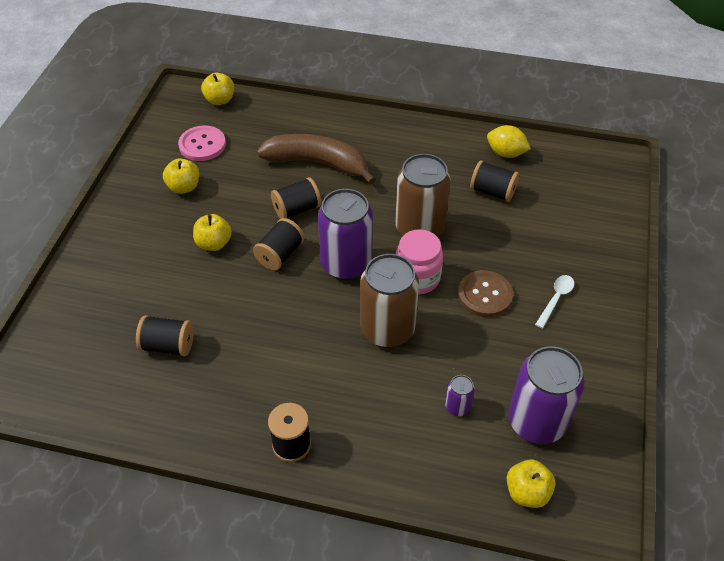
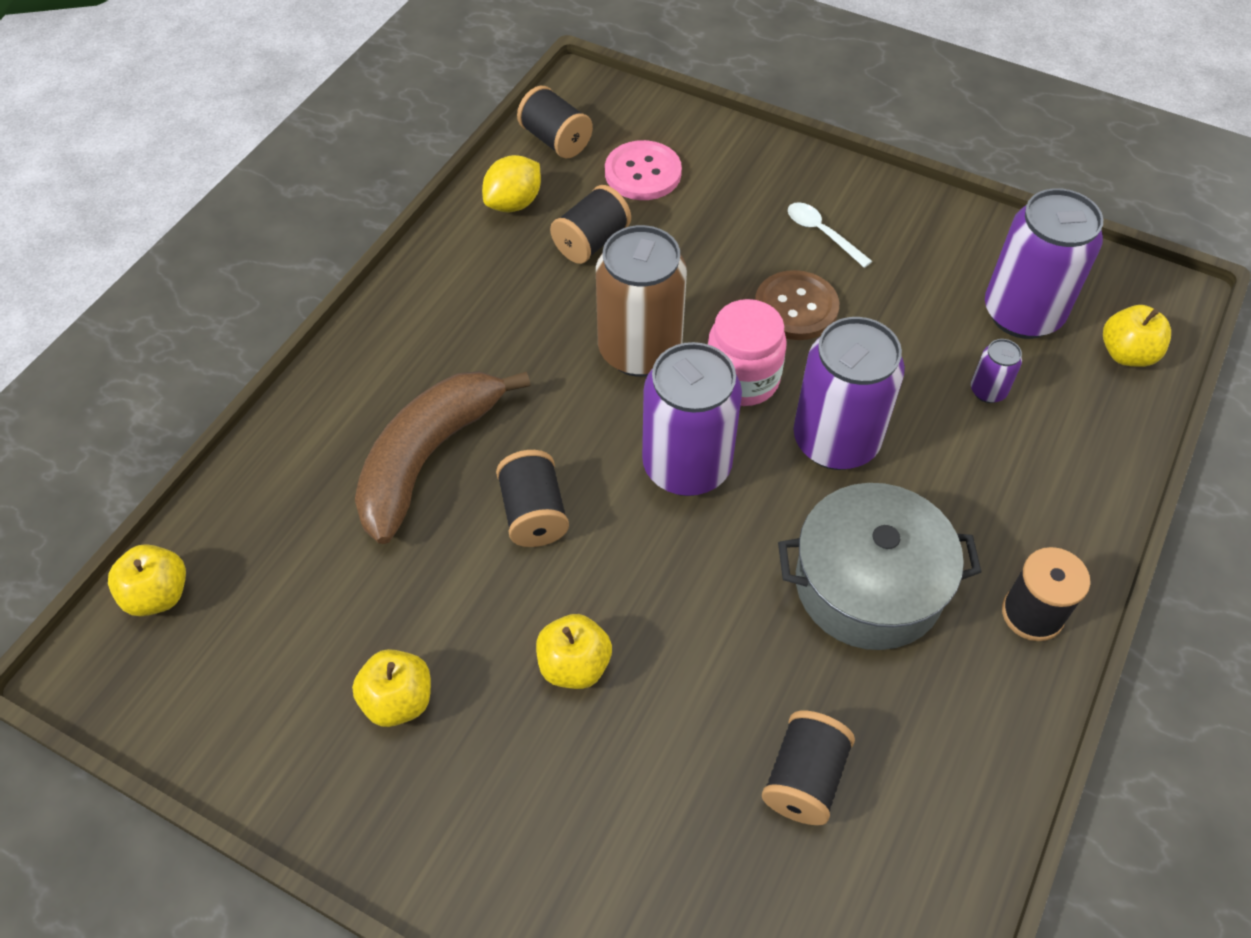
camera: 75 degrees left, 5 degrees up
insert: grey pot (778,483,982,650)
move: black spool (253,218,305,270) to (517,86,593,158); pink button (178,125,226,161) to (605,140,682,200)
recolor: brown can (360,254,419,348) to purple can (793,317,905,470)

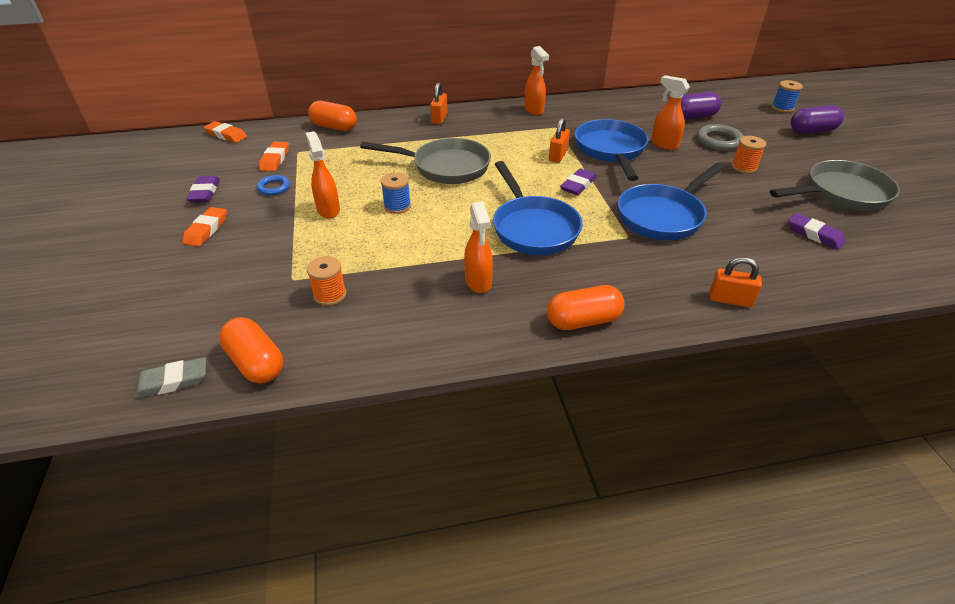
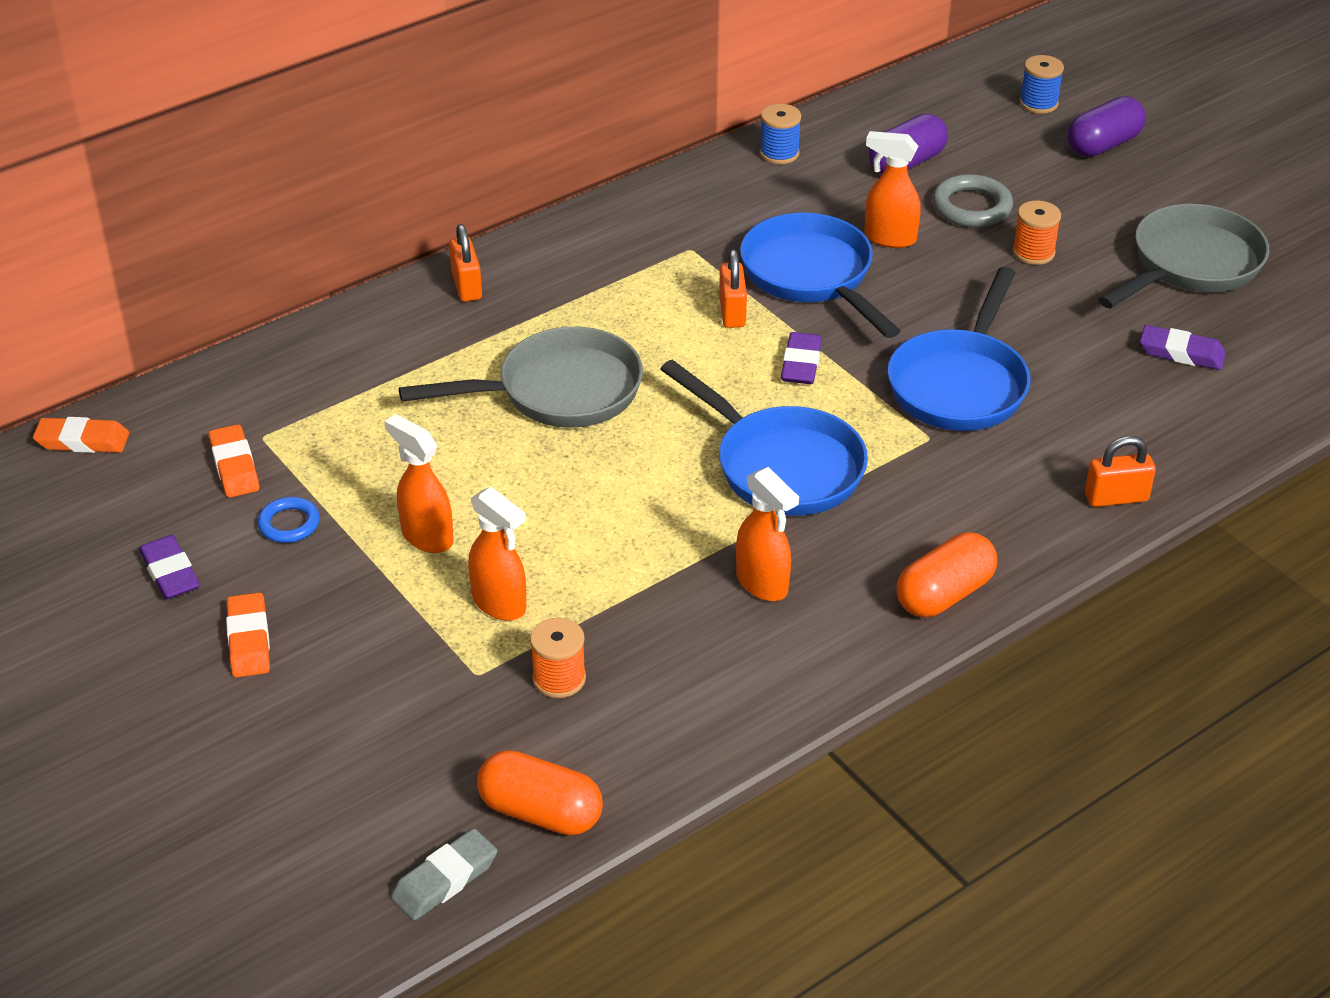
camera: 25 degrees left, 0 degrees up
delete: orange capsule (308,101,357,131)
move: orange spray bottle (524,46,549,115) to (468,487,526,621); blue spool (381,172,411,214) to (759,104,801,164)

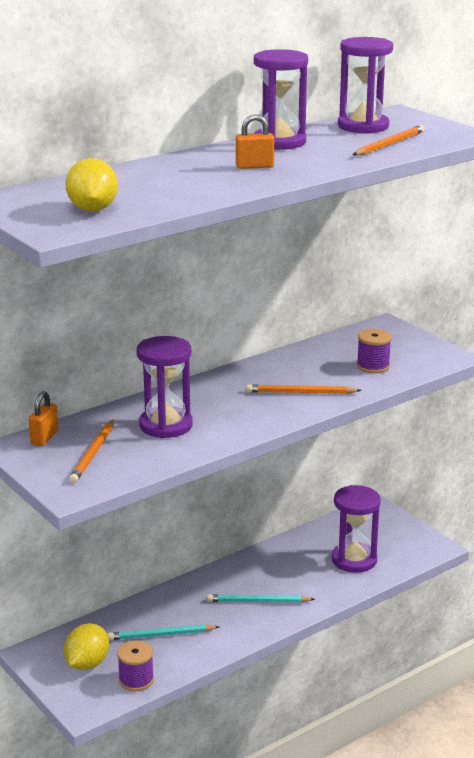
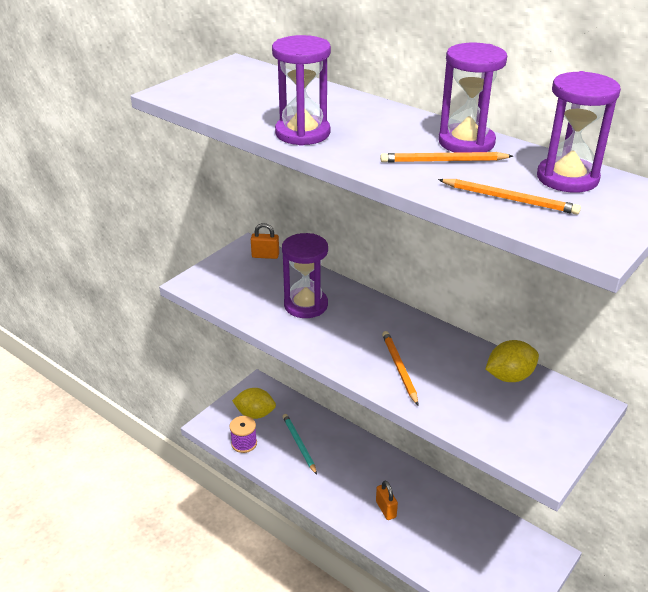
camera: 75 degrees right, 10 degrees up
delete: turquoise pencil (207,594,315,603); purple spool (357,329,392,373)
move: purple hourglass (332,485,381,573) to (272,35,331,146); orange padlock (236,115,274,169) to (376,481,398,520); orange pencil (69,419,114,483) to (380,152,513,162); yellow lemon (65,158,118,212) to (485,340,539,382)

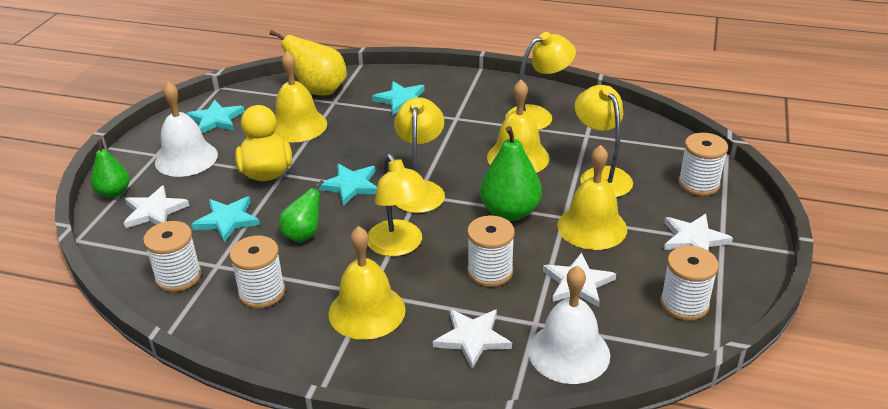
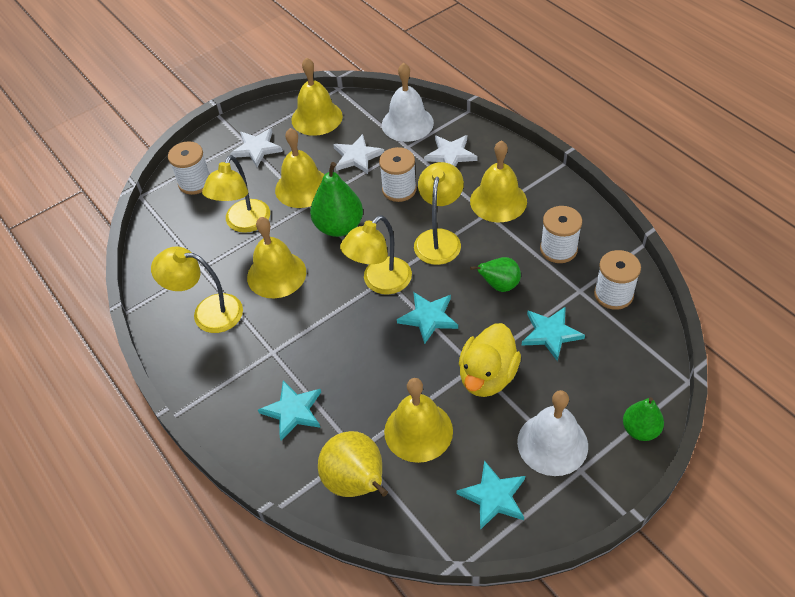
camera: 140 degrees left, 15 degrees up
delete: white star (124,185,190,228)
replace: white spool (660,245,719,321) to yellow bell (292,57,343,136)

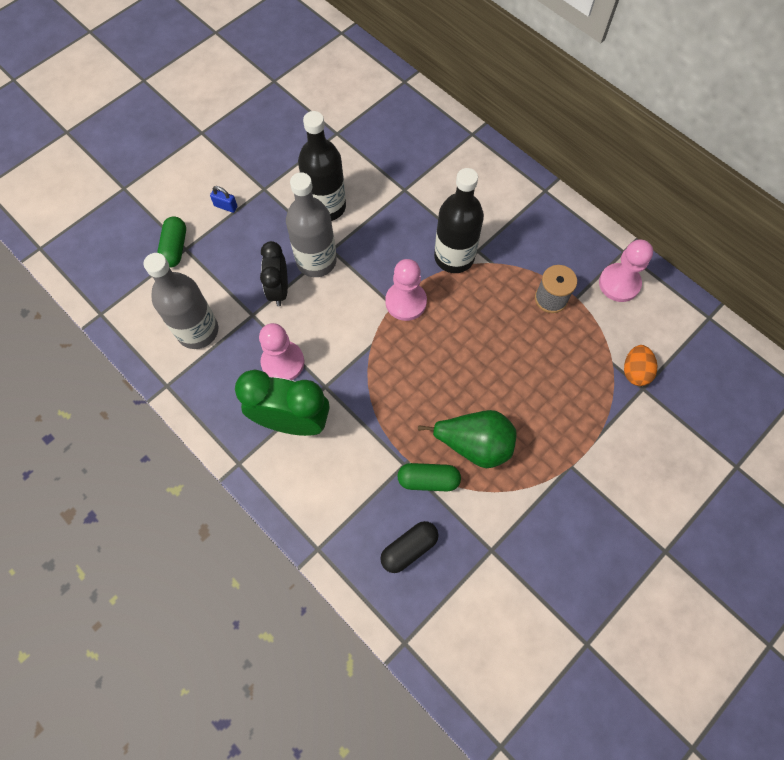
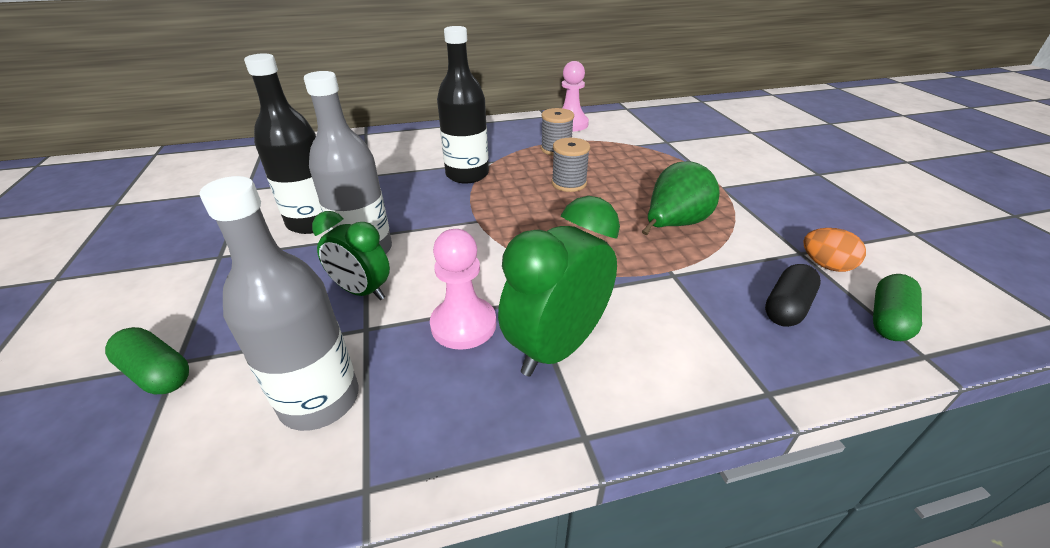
camera: 60 degrees left, 30 degrees down
delete: blue padlock (210,186,237,213); pink pawn (385,259,427,321)
insert: grey spool (552,138,590,192)
move: orange egg (624,345,657,386) to (803,228,866,272); green capsule (397,463,461,491) to (873,274,922,341)
recolor: black clock (260,241,288,306) to green clock (312,211,390,300)
rotate: black capsule (380,521,438,573) = (765,264,821,327) 45 degrees clockwise

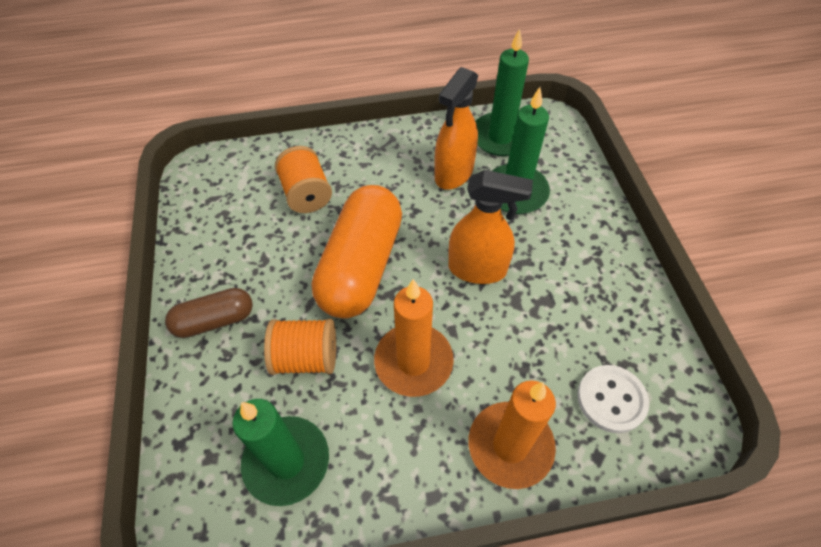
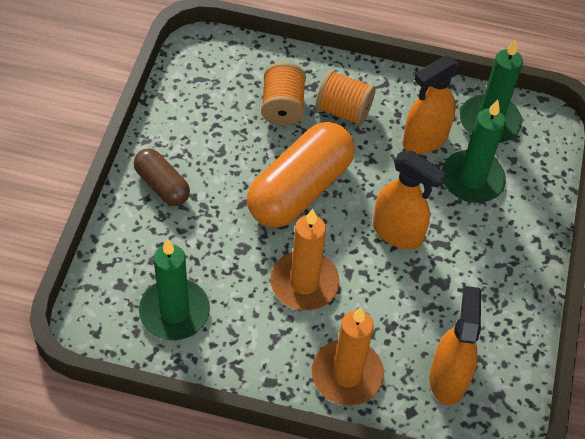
camera: 20 degrees right, 0 degrees up
move: orange spool (264,319,336,375) to (316,70,376,126)
replace: white button (577,365,649,433) to orange spray bottle (430,286,481,405)
rotate: brown capsule (165,288,253,338) = (134,148,190,206) 45 degrees clockwise

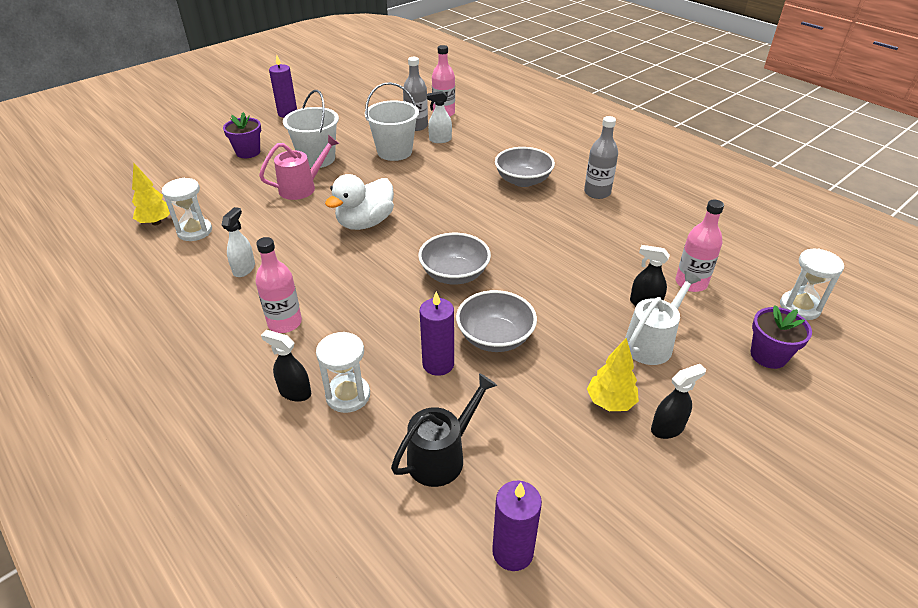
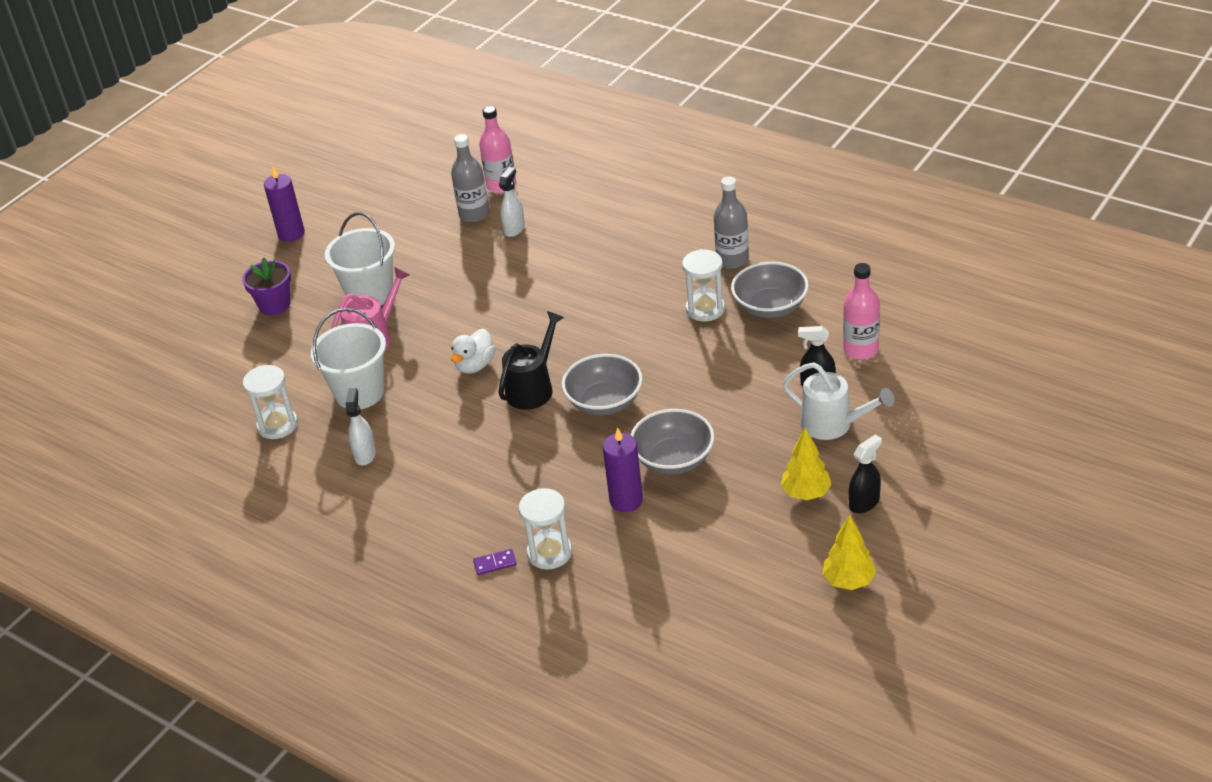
camera: 10 degrees left, 0 degrees up
delete: pink bottle (256,237,302,333); purple candle (492,480,542,571); purple flower pot (751,305,812,369)
move: white bucket (365,82,419,161) to (311,308,386,409); black watering can (391,373,497,487) to (499,311,564,410); white hourglass (780,248,844,320) to (682,249,725,321); grey bowl (495,147,555,187) to (731,262,809,318); yellow tree (132,163,170,225) to (823,515,876,590)
replace: black spray bottle (261,330,311,402) to purple domino (473,549,517,575)
rotate: white spray bottle (427,91,452,143) = (499,167,525,237) 135 degrees clockwise; white watering can (625,271,701,365) = (783,362,894,440) 90 degrees clockwise
resize: white duck (325,174,394,230) = (451,329,495,374) x0.64

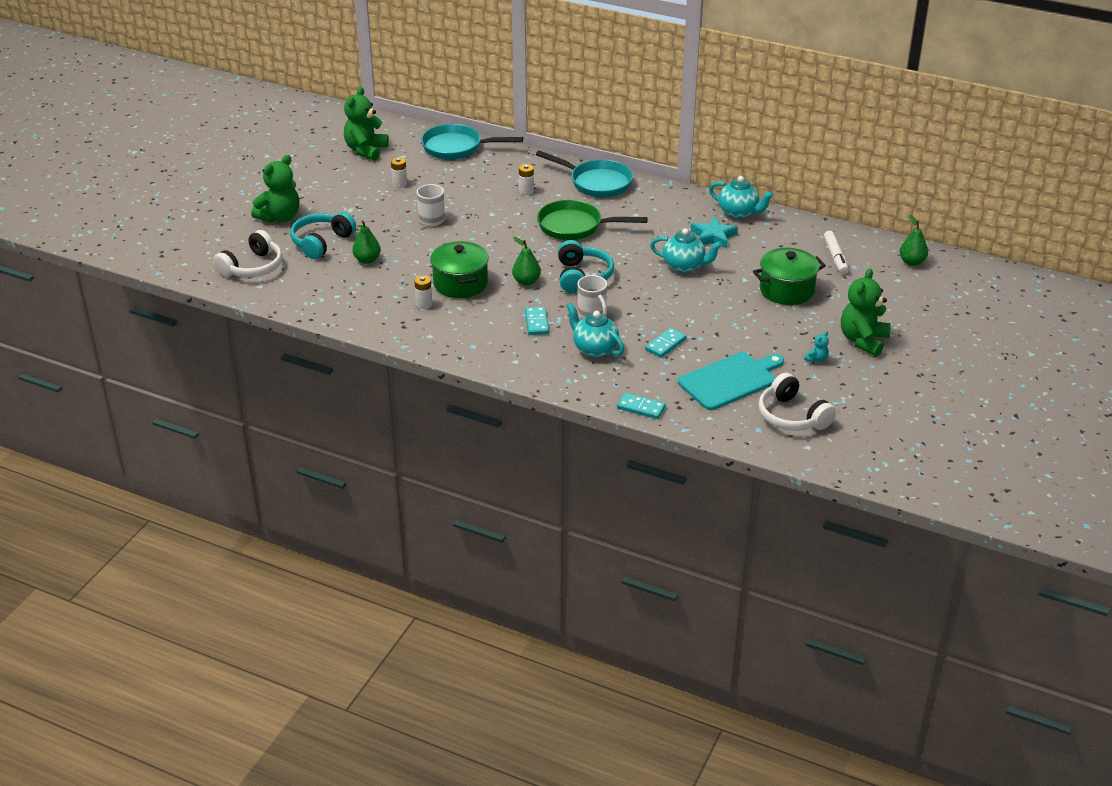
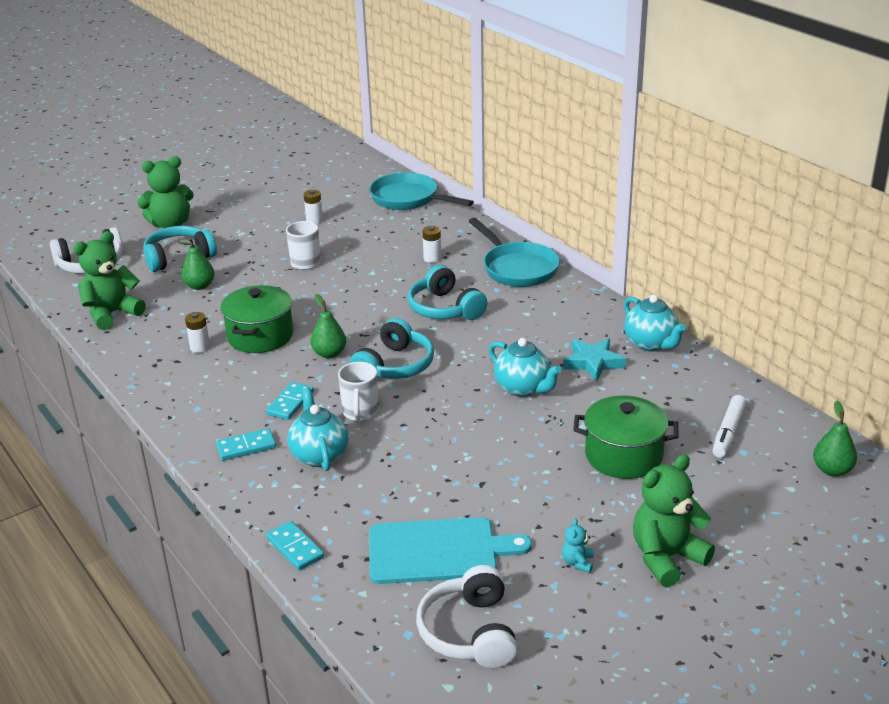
camera: 30 degrees right, 5 degrees down
move: green teddy bear (344,87,389,161) to (73,231,146,330); turquoise domino (645,328,687,358) to (216,428,276,461)
replace: green pan (537,200,648,240) to turquoise headphones (408,265,487,320)
rotate: turquoise teddy bear (804,331,829,363) = (562,518,594,573) 120 degrees clockwise

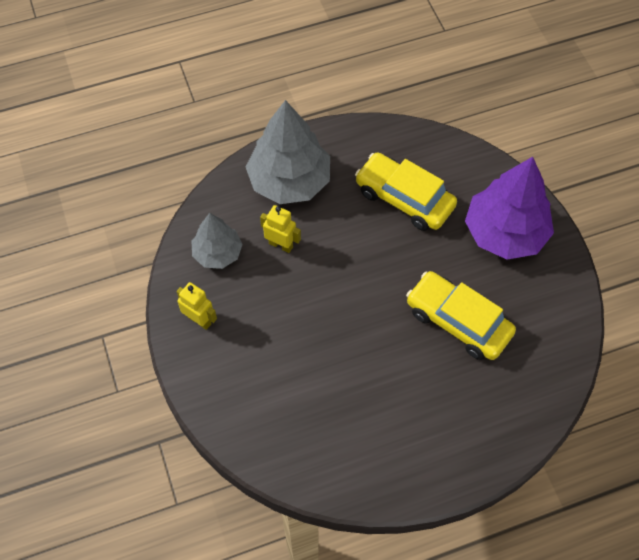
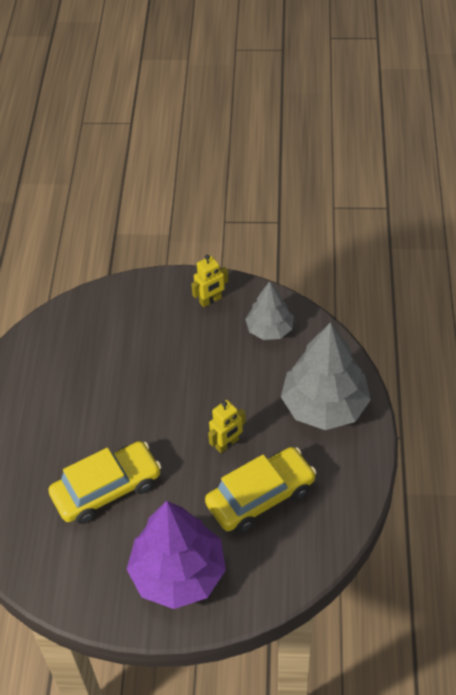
camera: 115 degrees right, 10 degrees down
move: yellow robot (260,205,301,253) to (208,400,246,453)

